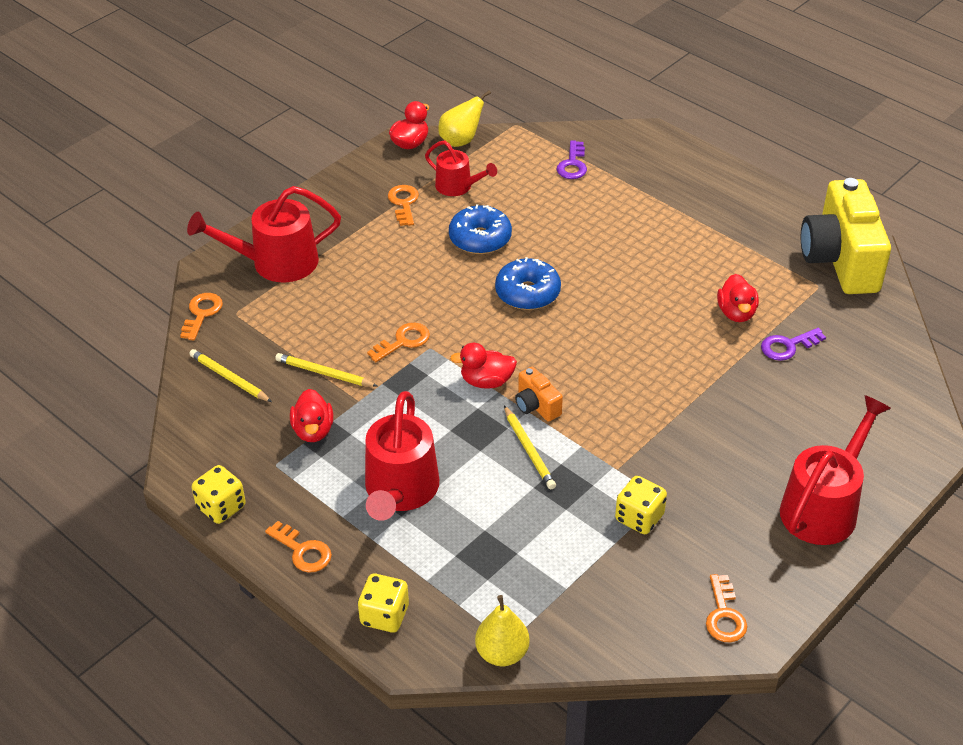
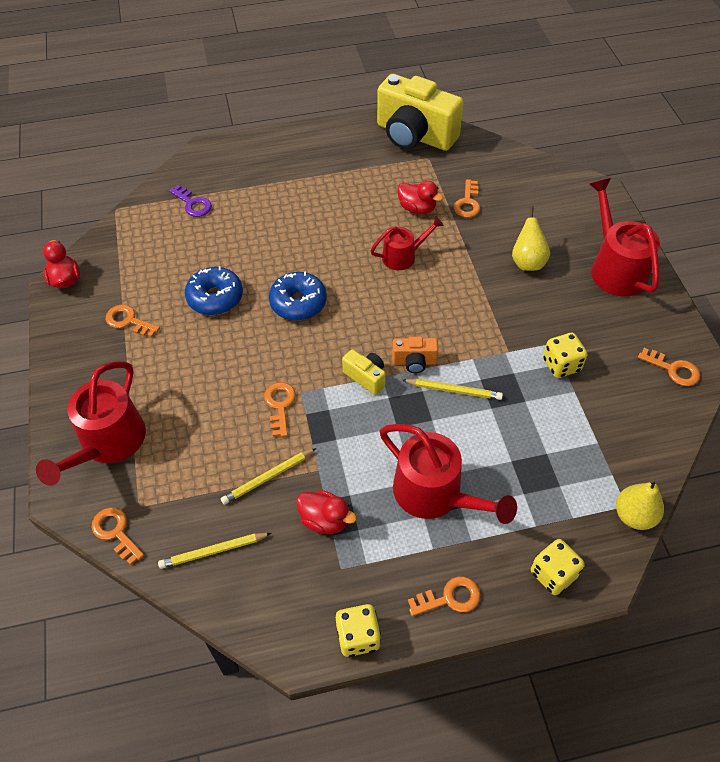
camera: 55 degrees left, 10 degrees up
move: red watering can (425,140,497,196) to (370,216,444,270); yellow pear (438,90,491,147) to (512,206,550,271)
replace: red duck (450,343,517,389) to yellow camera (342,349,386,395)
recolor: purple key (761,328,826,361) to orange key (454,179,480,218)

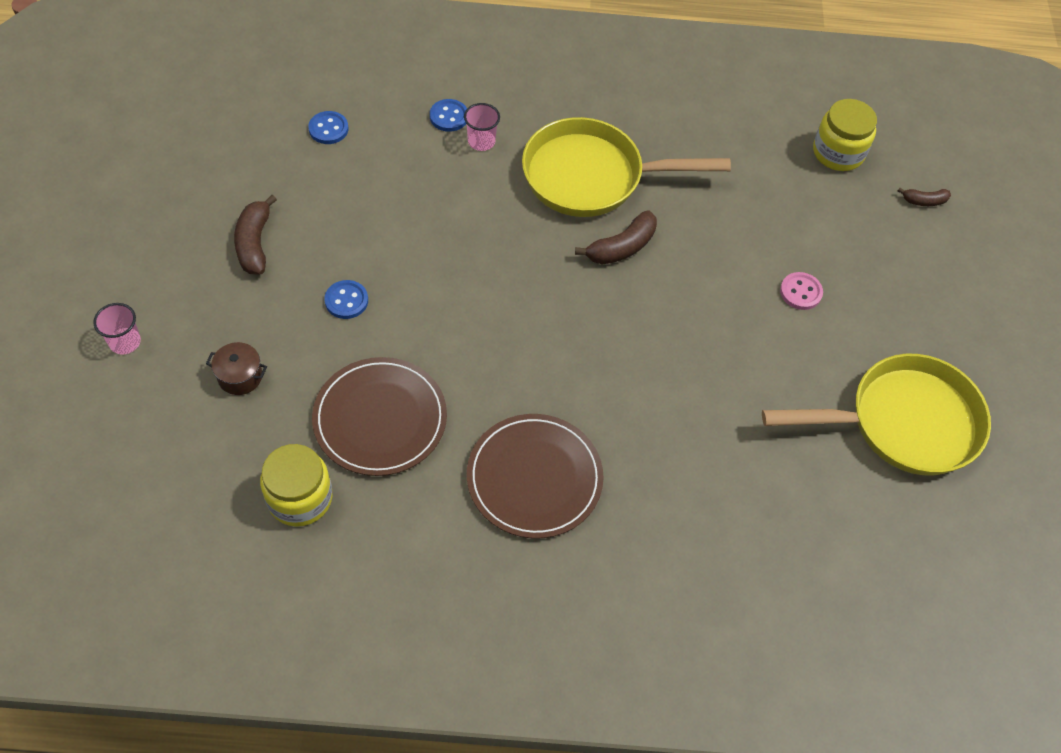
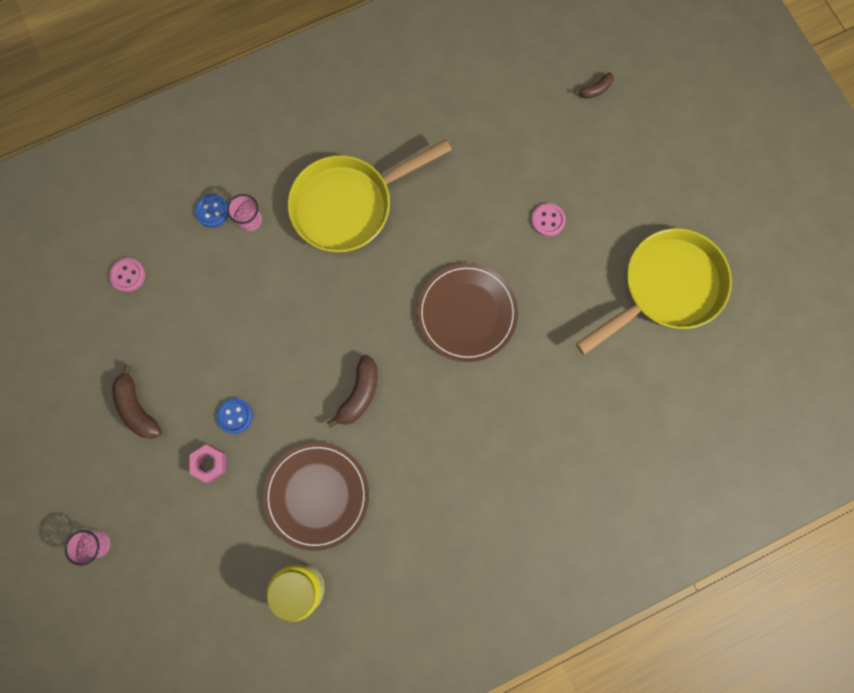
camera: 25 degrees left, 20 degrees up
delete: brown pot (206,342,267,395); yellow jar (813,99,877,171)
insert: pink nut (189,444,226,483)
move: brown banana (575,211,657,264) to (327,354,378,428); brown plate (467,414,604,539) to (417,263,518,362)
recolor: blue button (308,111,348,144) to pink button (109,258,145,292)

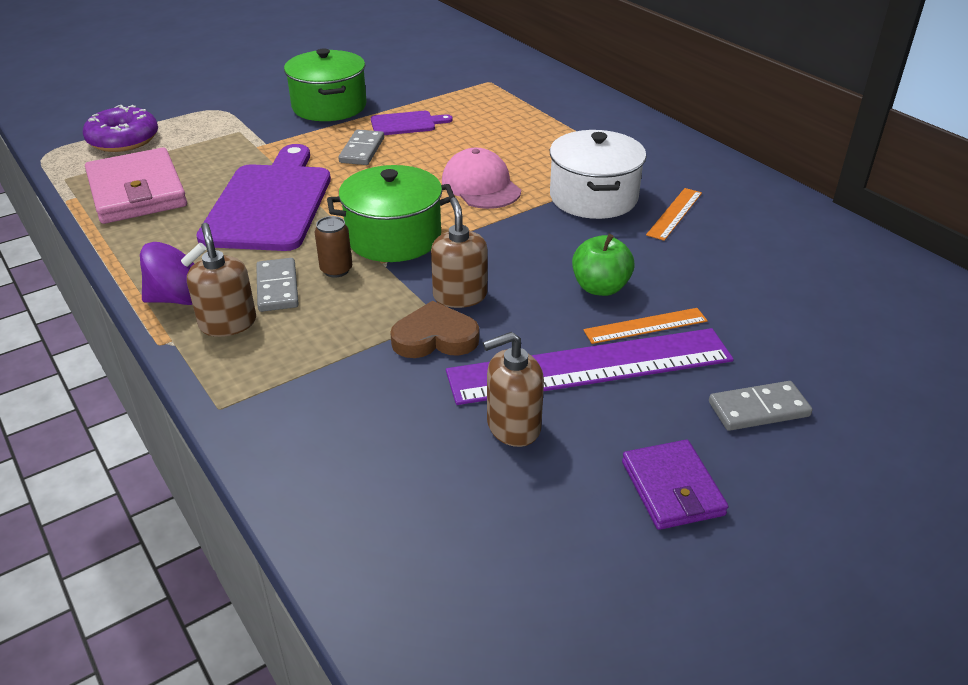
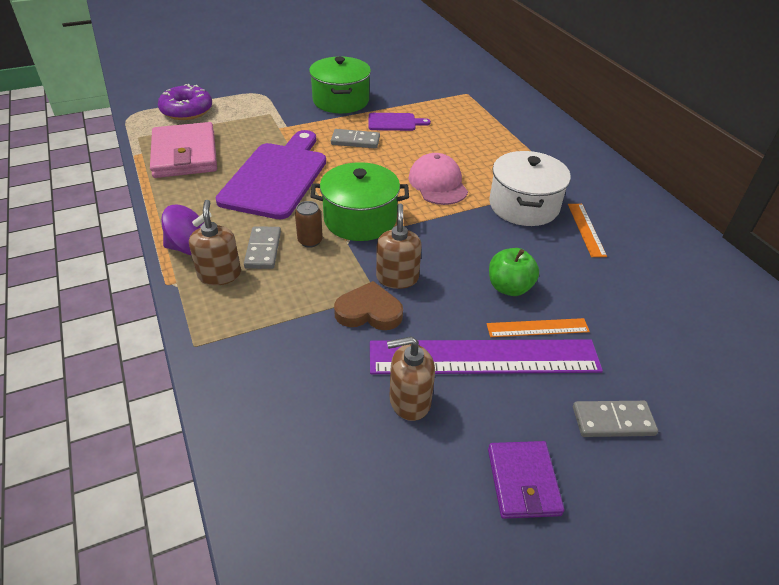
camera: 10 degrees right, 5 degrees up
rotate: grey domino (338,129,384,165) = (331,129,380,149) 75 degrees clockwise; orange ruler (646,188,702,241) = (568,204,607,257) 45 degrees counterclockwise

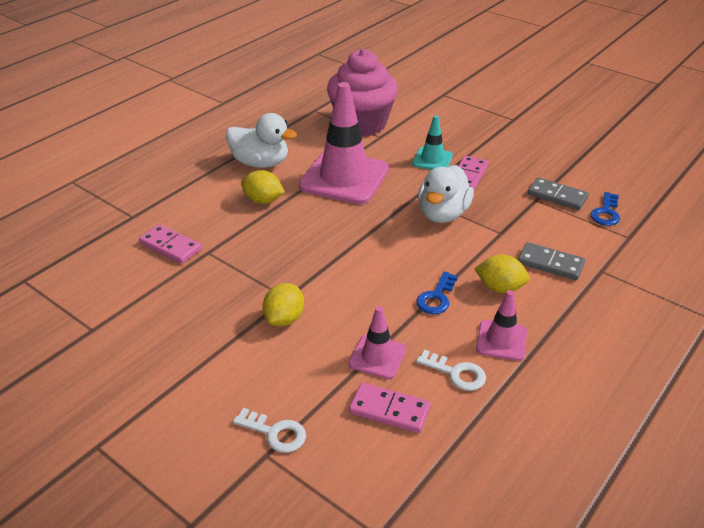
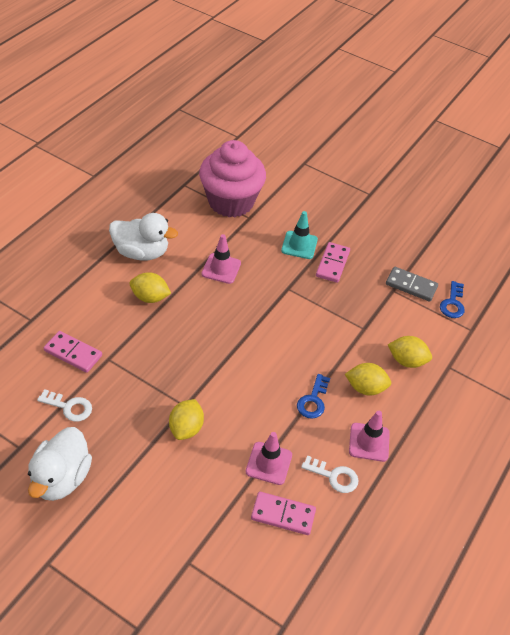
camera: 10 degrees left, 10 degrees up
move: white duck (418,165,474,223) to (28,427,92,501); white key (233,408,306,453) to (37,389,92,422)
replace: grey domino (518,242,585,280) to yellow lemon (388,336,432,368)
resize: pink traffic cone (299,82,389,204) = (201,234,241,284) x0.49

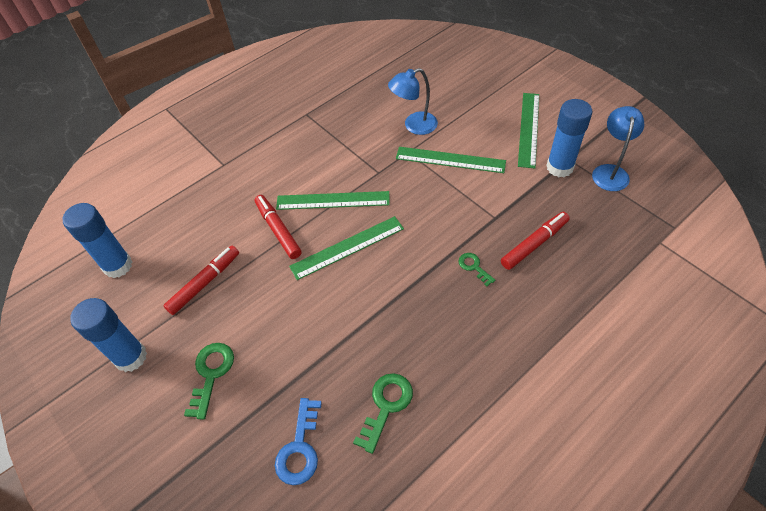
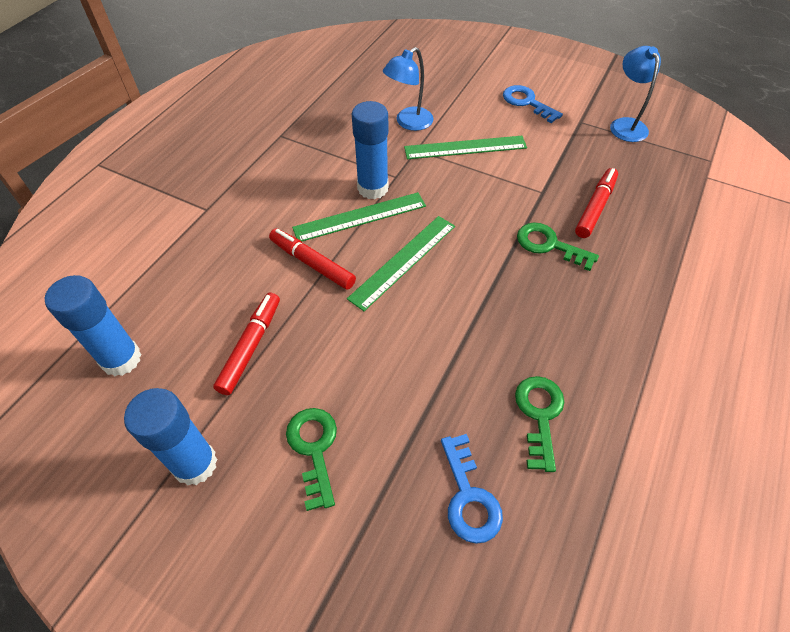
camera: 25 degrees left, 0 degrees up
move: blue glue stick (546,99,592,177) to (352,101,388,199)
replace: green ruler (518,93,539,169) to blue key (503,85,563,123)
resize: green key (459,253,495,286) = (517,223,599,271) x1.67

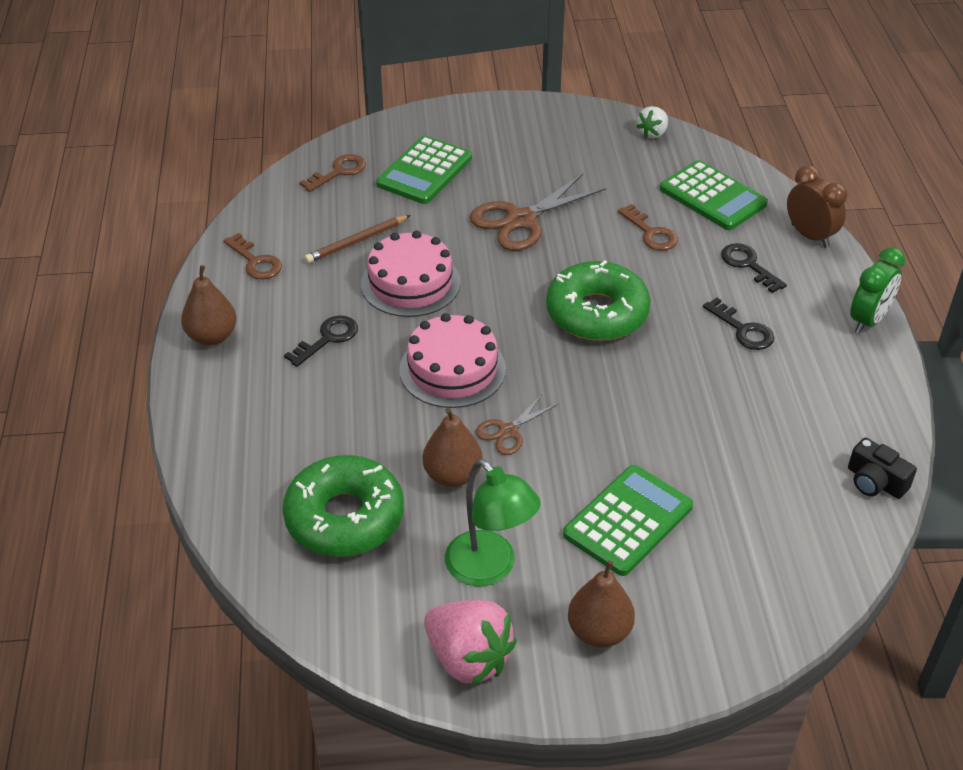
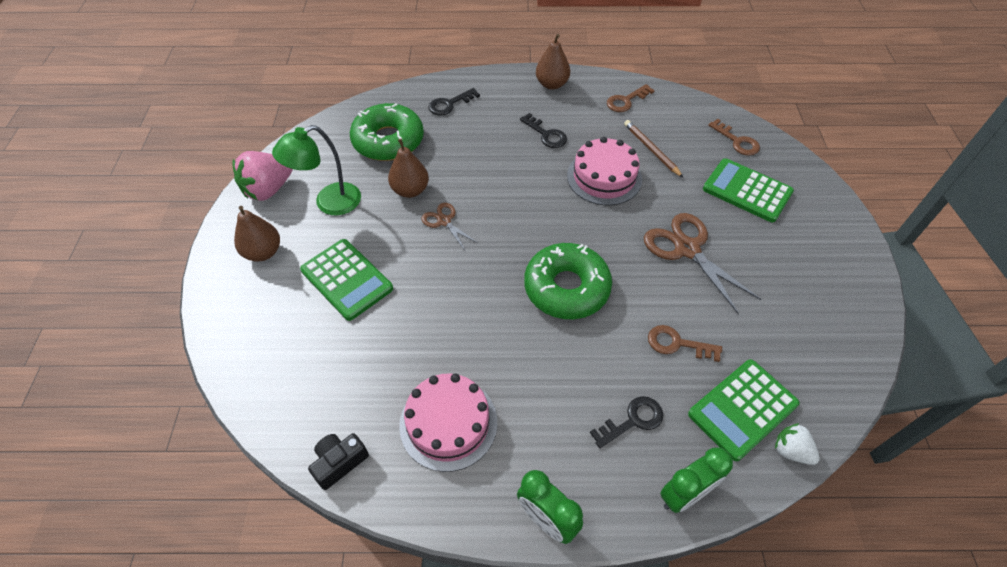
camera: 95 degrees right, 10 degrees up
move: pink cake (399,313,506,408) to (399,373,497,472); black key (703,297,774,350) to (428,88,480,115); white strawberry (636,106,668,138) to (775,423,820,465)
recolor: brown clock (787,165,847,248) to green clock (660,448,733,513)
rotate: brown key (618,204,678,251) = (648,325,722,362) 45 degrees clockwise

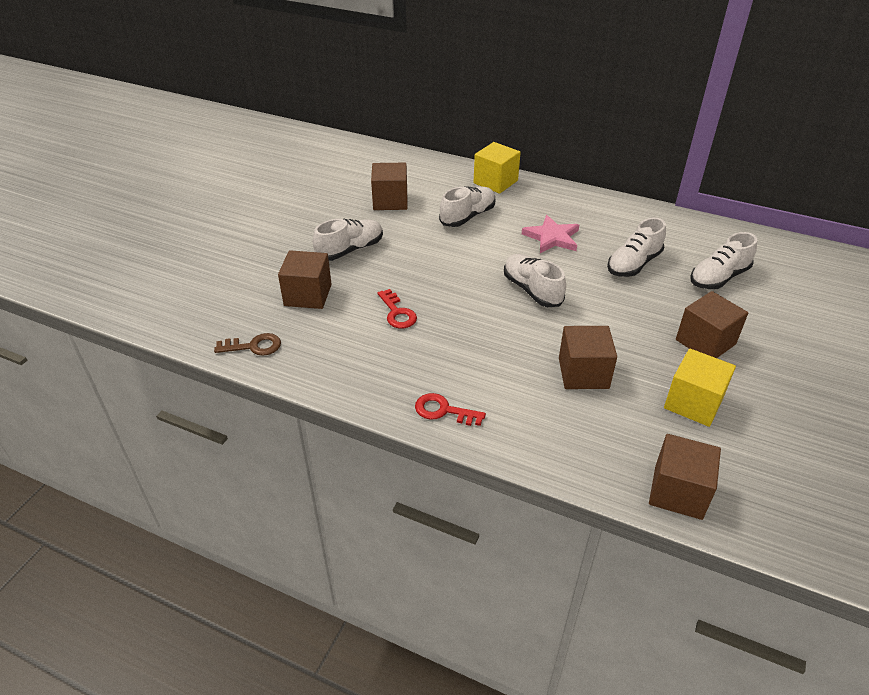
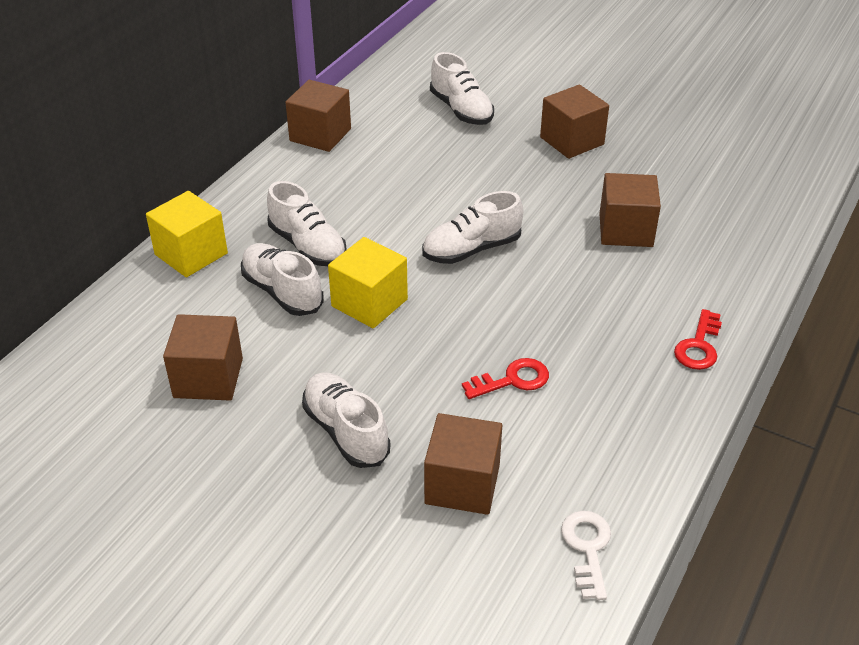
camera: 85 degrees left, 0 degrees up
delete: pink star (522,215,579,253)
move: white shoe (607,218,666,277) to (267,181,347,266); brown cube (649,434,721,520) to (285,80,351,152); yellow cube (664,348,736,427) to (328,237,408,328)
recolor: brown key (214,333,281,356) to white key (561,511,611,600)

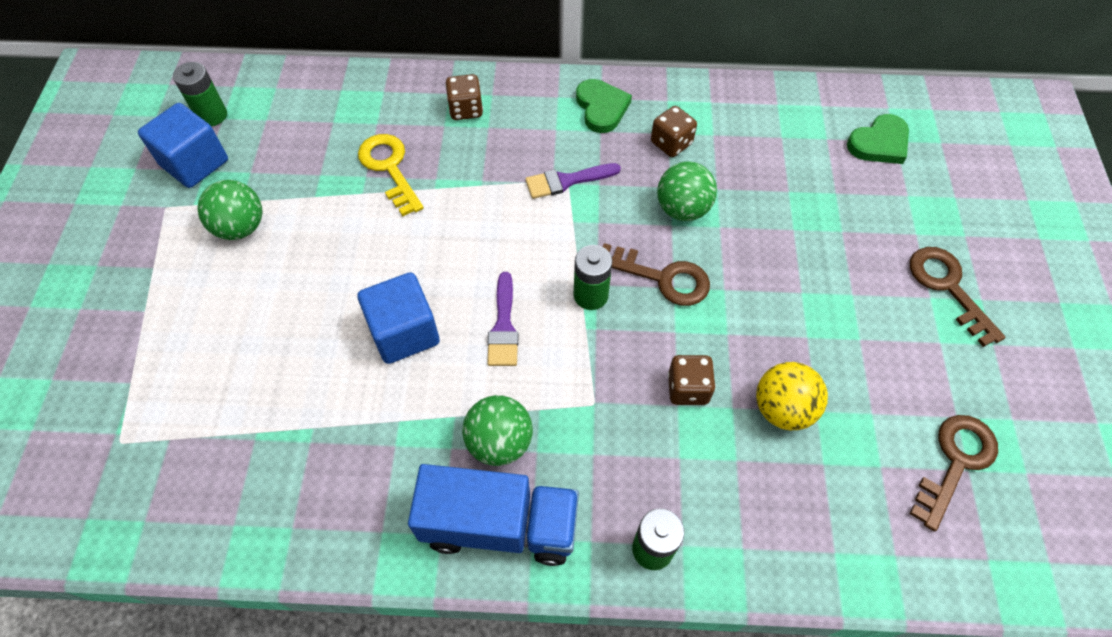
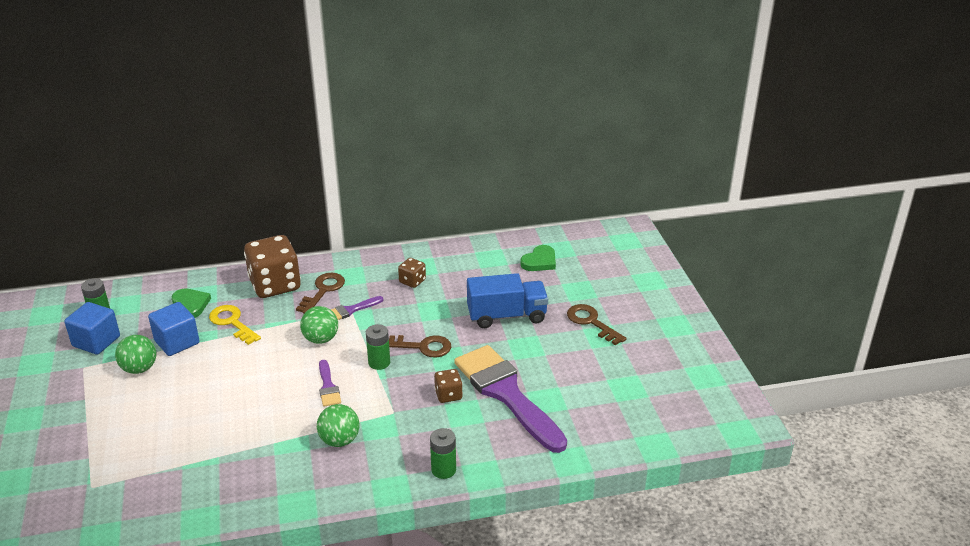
camera: 15 degrees left, 25 degrees down
move: blue cube (357,272,440,364) to (148,302,200,356); green heart (576,79,632,133) to (171,288,211,318); brown key (909,415,998,531) to (296,273,345,314); green ball (657,161,717,221) to (300,306,338,344); blue truck (408,464,579,566) to (467,273,548,328)
replace: yellow ball (756,362,828,430) to purple brush (454,345,567,453)
resize: brown dice (445,74,483,120) = (244,235,301,298) x2.11

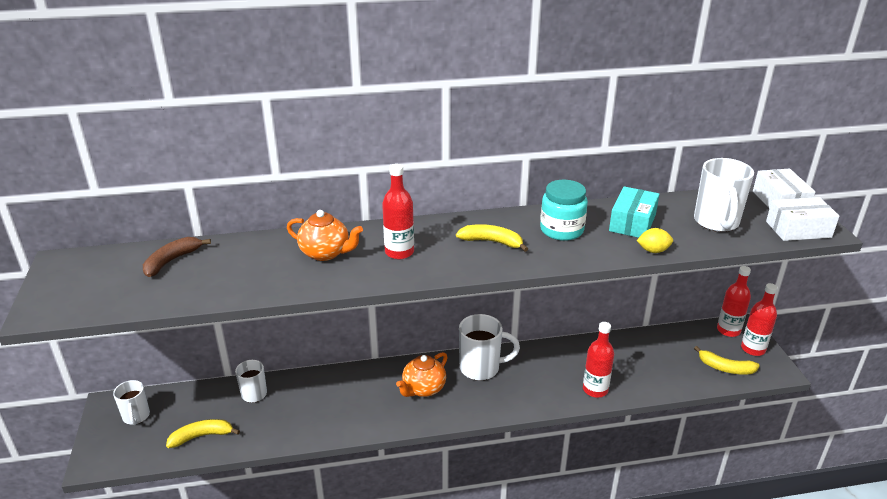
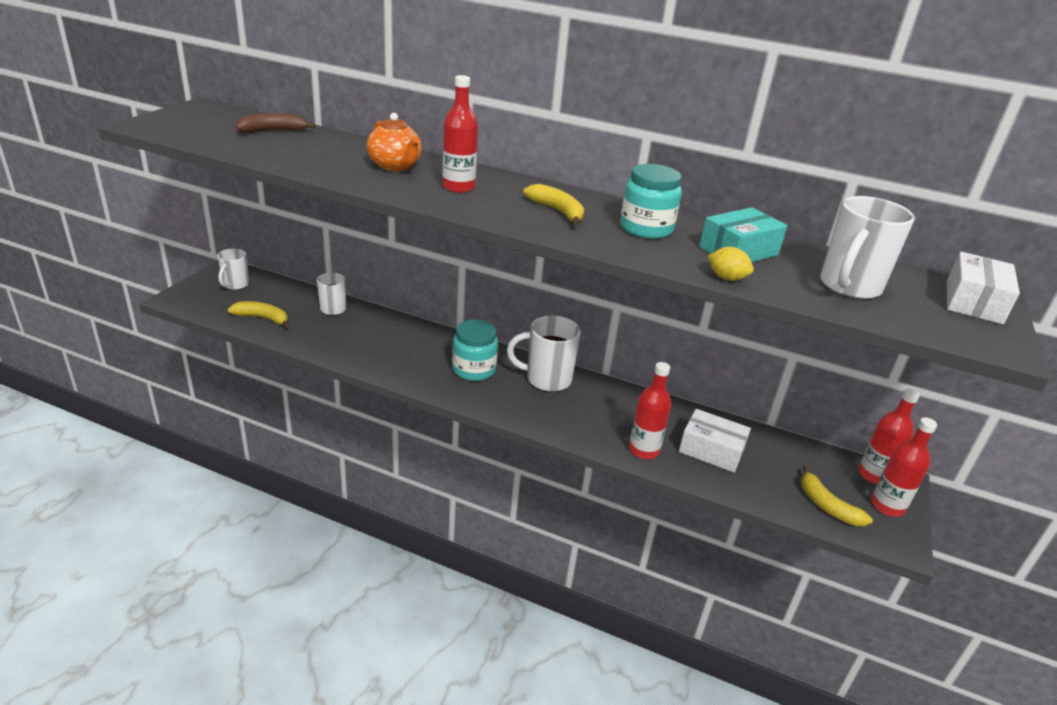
camera: 30 degrees right, 0 degrees up
move: white box (766,197,839,241) to (679,409,751,473)
replace: orange teapot (396,352,448,397) to turquoise jar (452,319,498,381)
rotate: white mug (459,314,520,381) = (507,316,581,392) 150 degrees clockwise

